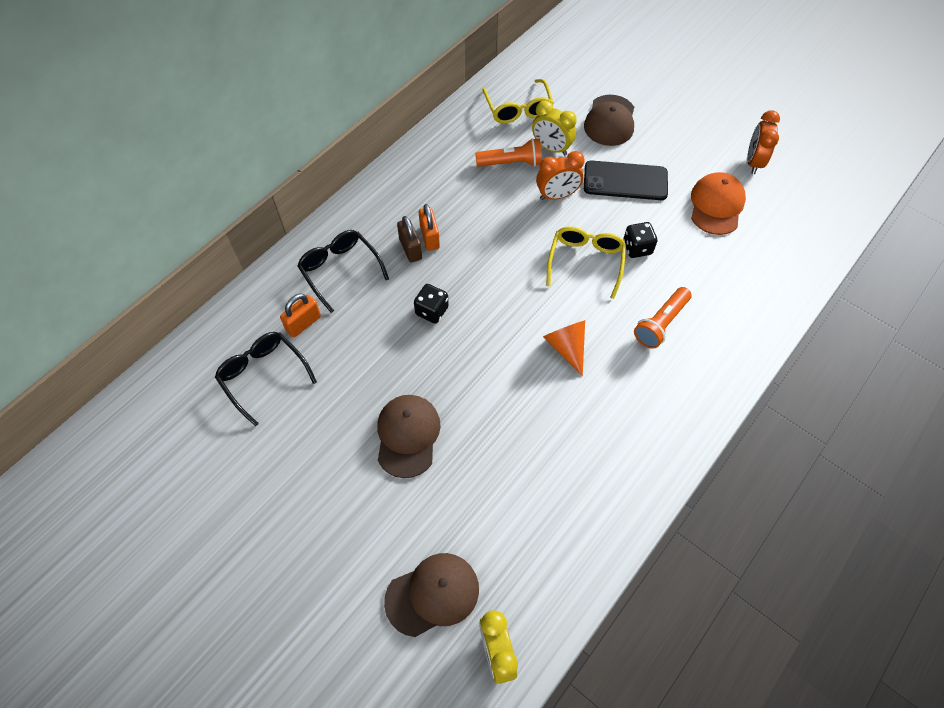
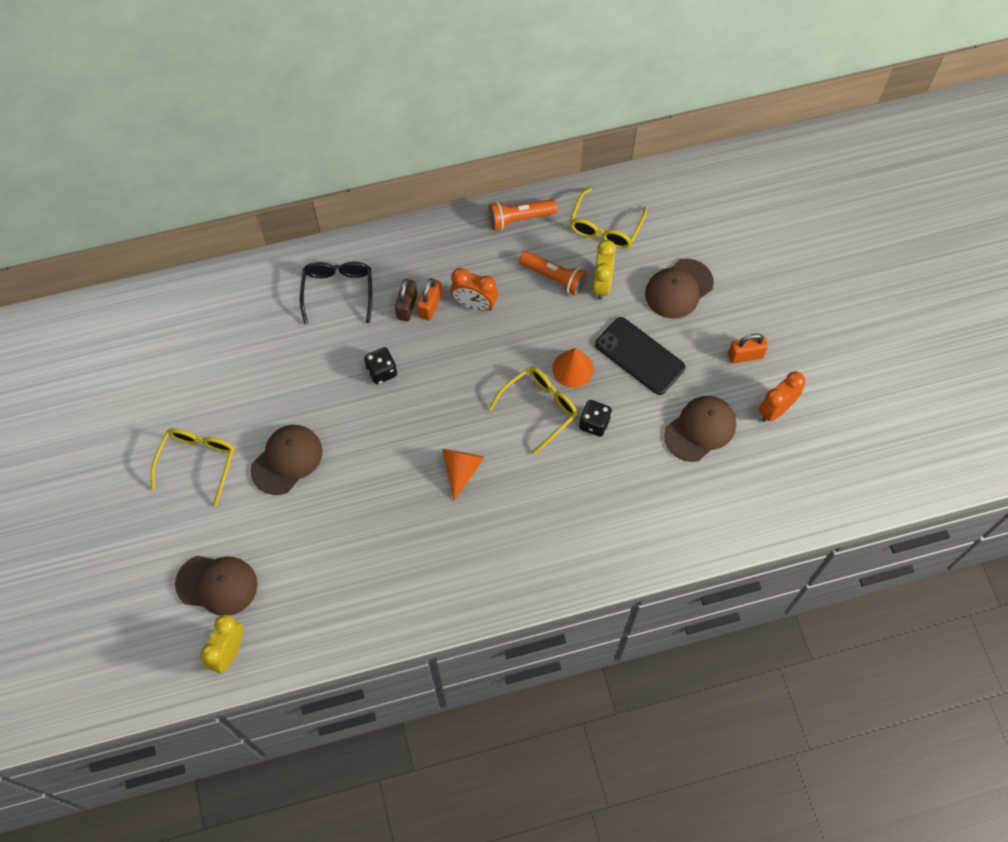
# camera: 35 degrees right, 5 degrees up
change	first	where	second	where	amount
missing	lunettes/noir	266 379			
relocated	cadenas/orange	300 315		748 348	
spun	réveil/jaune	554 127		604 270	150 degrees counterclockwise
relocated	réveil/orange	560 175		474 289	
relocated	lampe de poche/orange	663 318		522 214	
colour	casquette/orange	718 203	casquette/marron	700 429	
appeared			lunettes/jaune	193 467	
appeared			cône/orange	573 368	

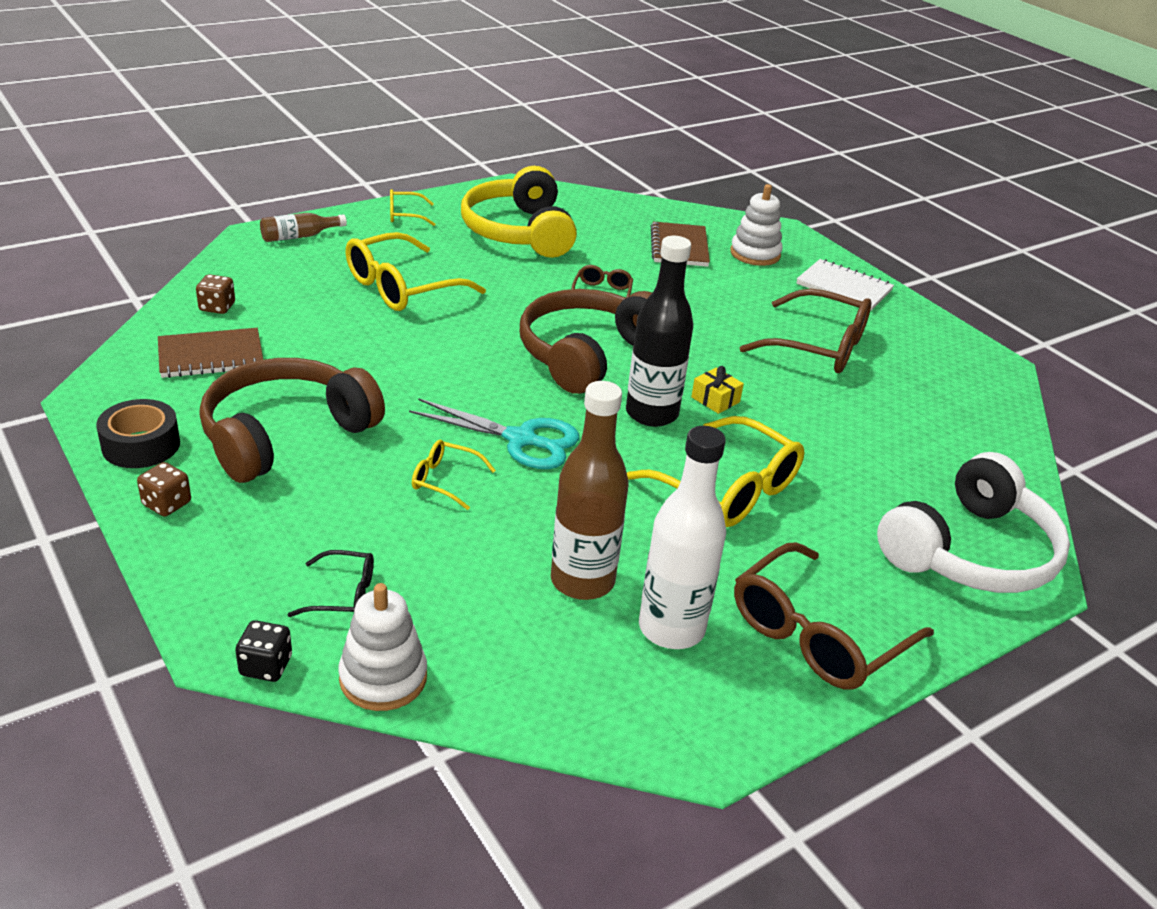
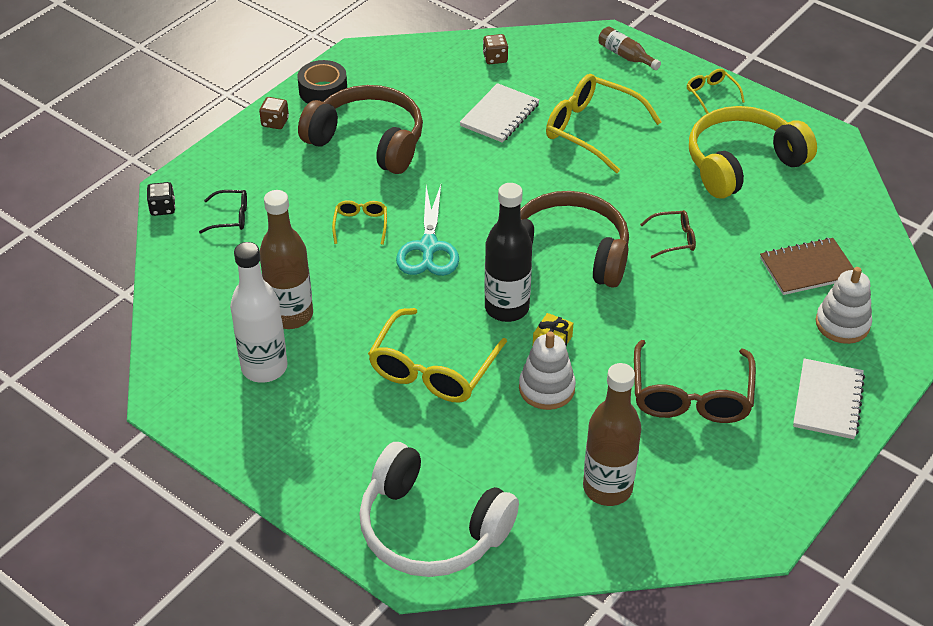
# camera: 75 degrees right, 10 degrees up
change	first	where	second	where	amount
missing	carnet/marron	210 353			
spun	lunettes/noir	330 583		223 212	75 degrees counterclockwise
relocated	jouet à empiler/blanc	382 647		547 370	
missing	lunettes/marron	834 616			
appeared			carnet/blanc	500 113	
appeared			bouteille/marron	612 434	

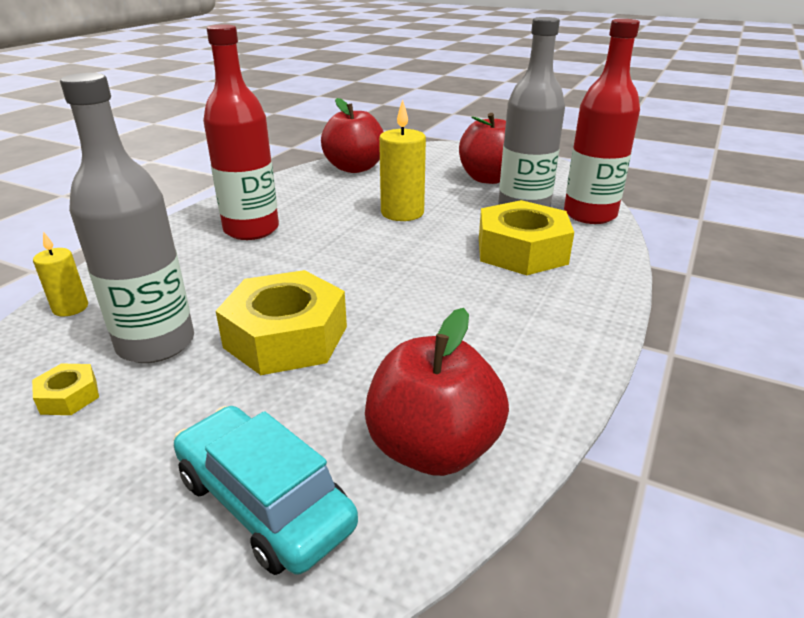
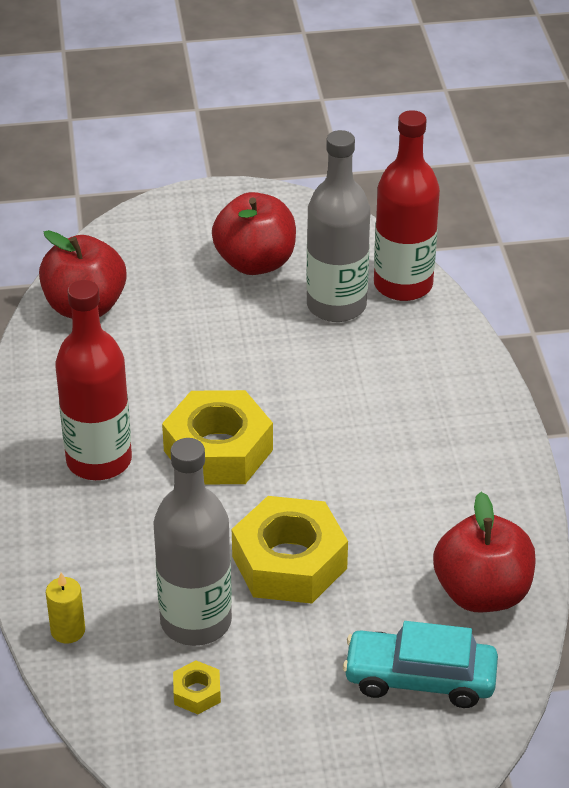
# camera: 35 degrees left, 10 degrees up
change	first	where	second	where	amount
missing	bougie/jaune	402 160			
relocated	écrou/jaune	526 237		217 437	

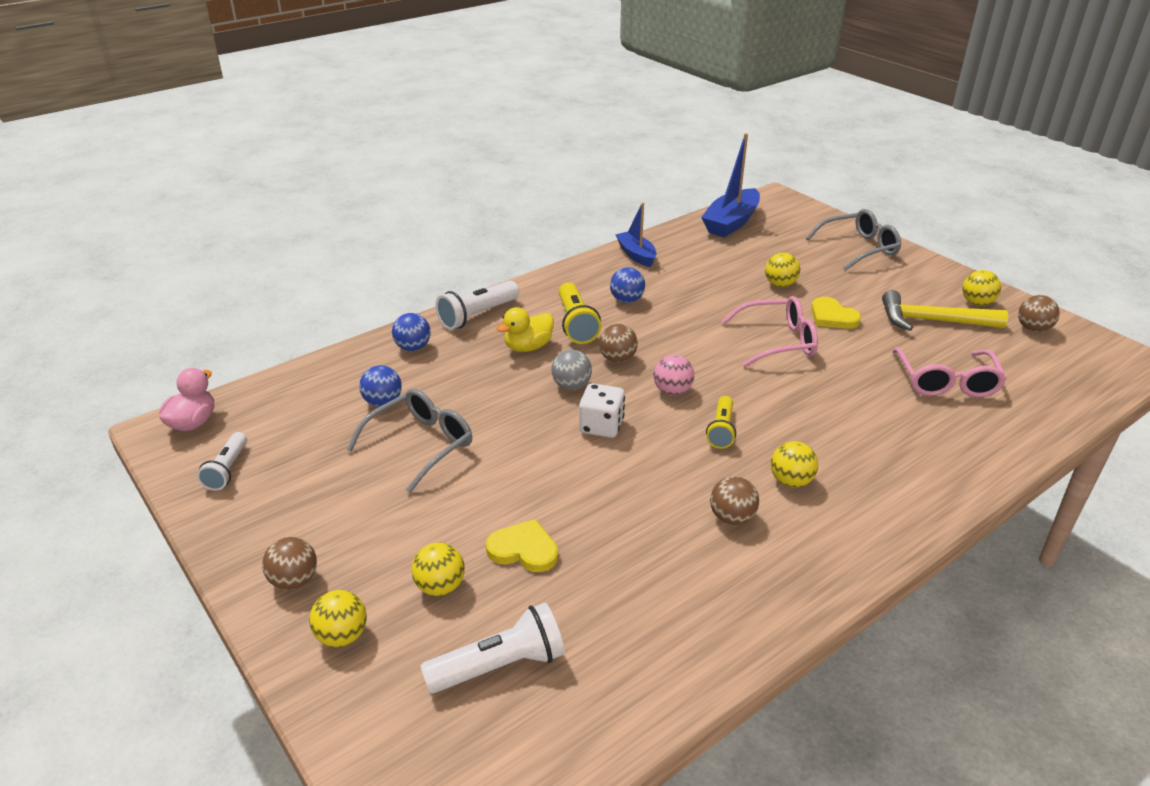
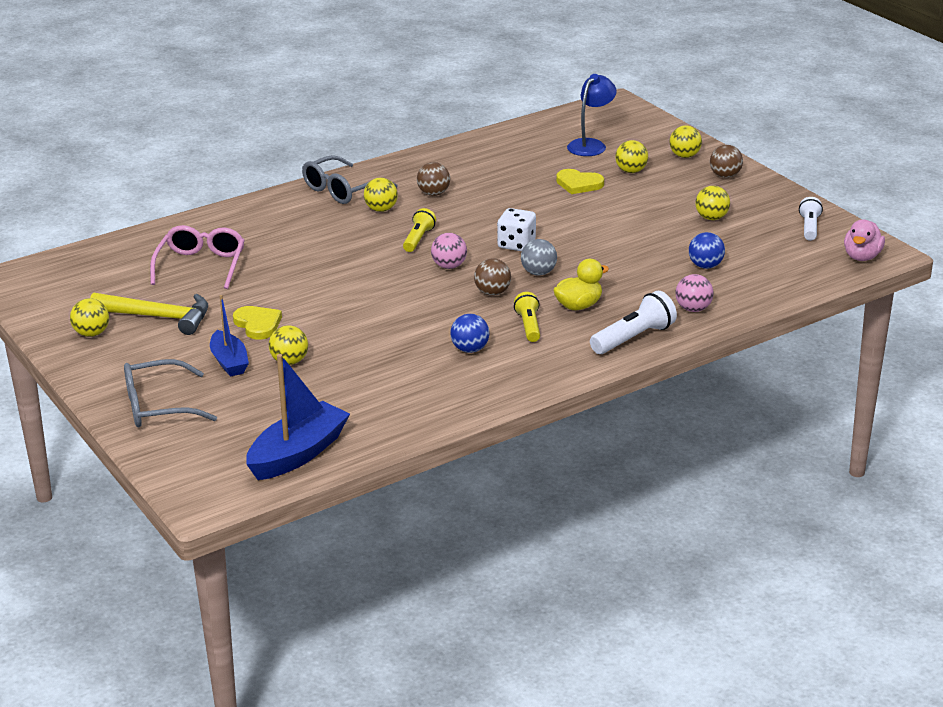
# camera: 175 degrees left, 5 degrees down
change	first	where	second	where	amount
relocated	lunettes/gris	409 441		350 179	
colour	balle/bleu	411 332	balle/rose	694 293	
exchanged	lampe de poche/blanc	493 648	lampe/bleu	592 115	
size	lampe de poche/jaune	580 313		527 317	x0.66
relocated	bateau/bleu	636 235		229 336	
missing	lunettes/rose	770 332			
missing	balle/marron	1039 313			
appeared			balle/jaune	712 203	

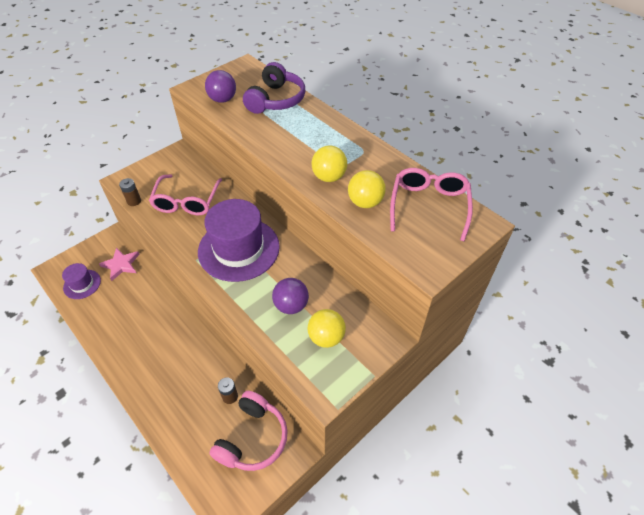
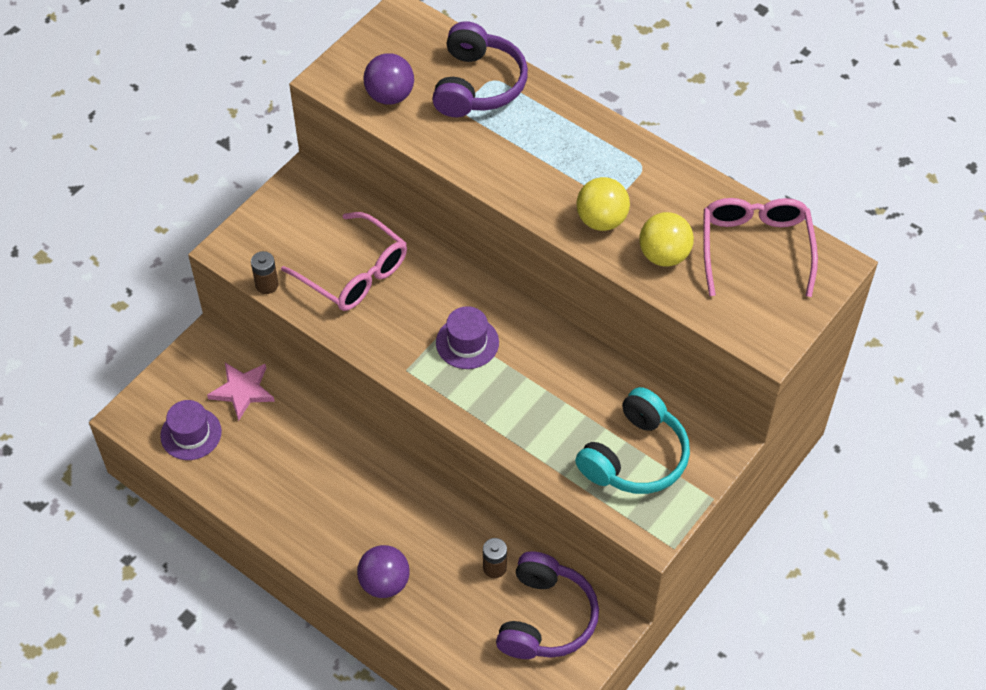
# camera: 10 degrees left, 5 degrees up
change	first	where	second	where	amount
spun	lunettes/rose	185 194		344 261	45 degrees counterclockwise
size	chapeau/violet	239 240		467 337	x0.50
colour	casque audio/rose	248 431	casque audio/violet	547 605	
relocated	balle/violet	290 296		383 571	
exchanged	balle/jaune	327 328	casque audio/turquoise	632 440	

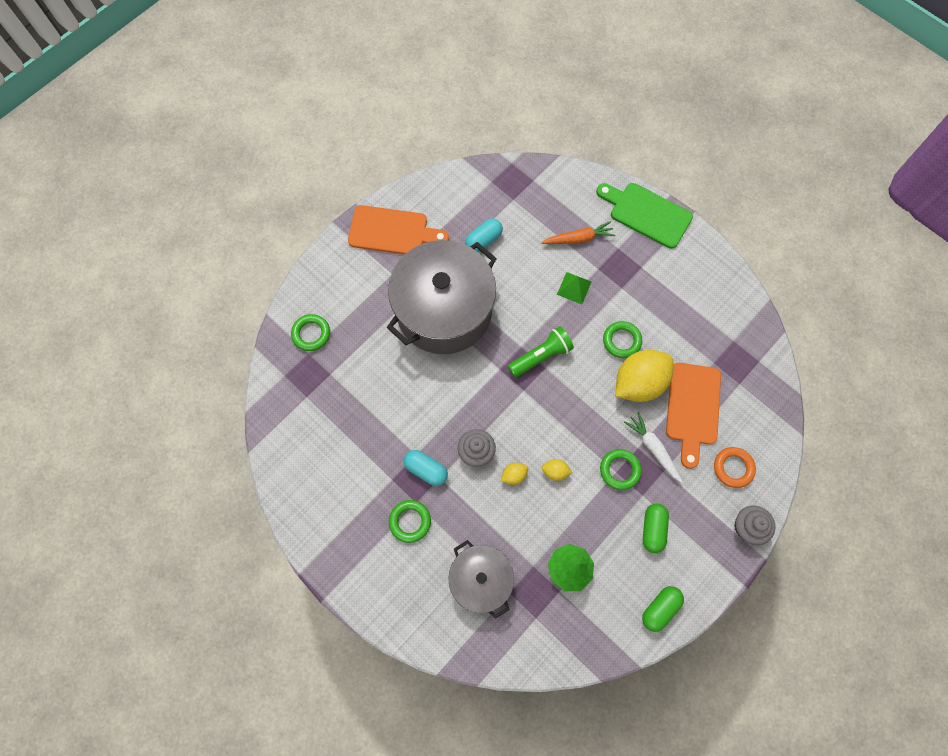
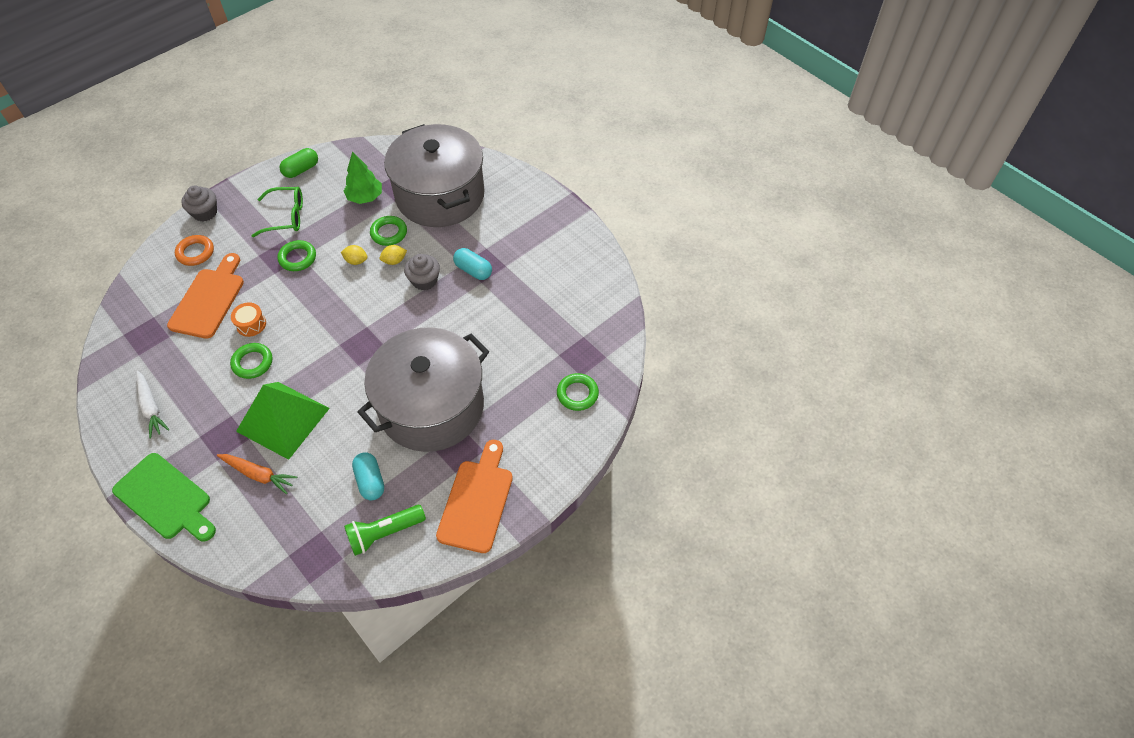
# camera: 175 degrees left, 15 degrees down
change	first	where	second	where	amount
spun	planche à découper/orange	398 229		474 496	90 degrees clockwise
relocated	anneau/vert	410 521		388 231	
size	marmite/gris	481 579		434 175	x1.79
spun	gélule/turquoise	484 235		368 476	75 degrees counterclockwise
relocated	lampe de poche/vert	541 351		385 530	
spun	carotte/orange	578 232		257 474	150 degrees counterclockwise
size	pyramide/vert	574 288		283 421	x2.17
exchanged	citron/jaune	644 376	tambour/orange	248 319	
relocated	carotte/blanc	653 447		153 405	
exchanged	gélule/vert	656 528	lunettes/vert	277 212	

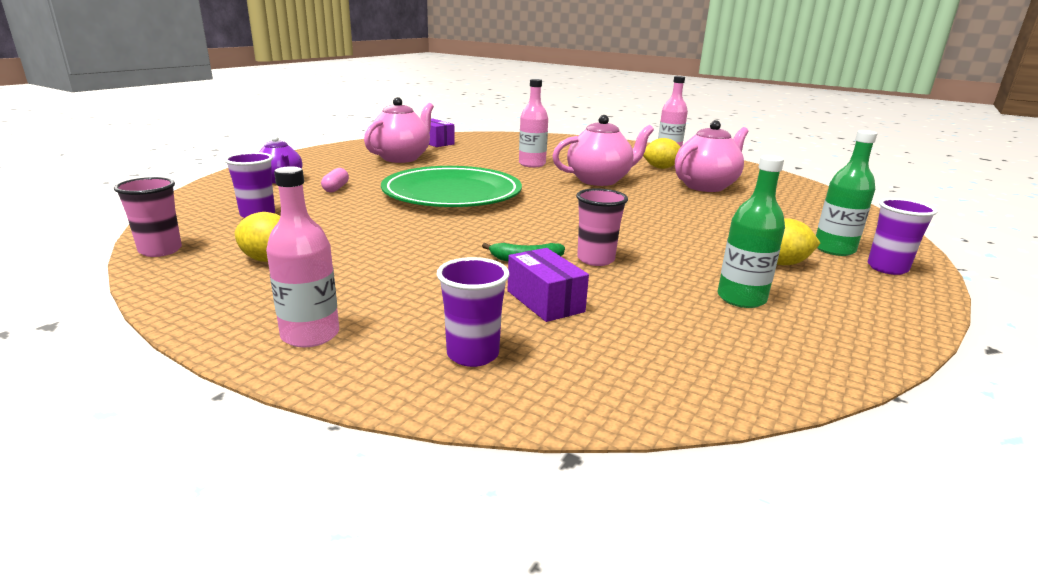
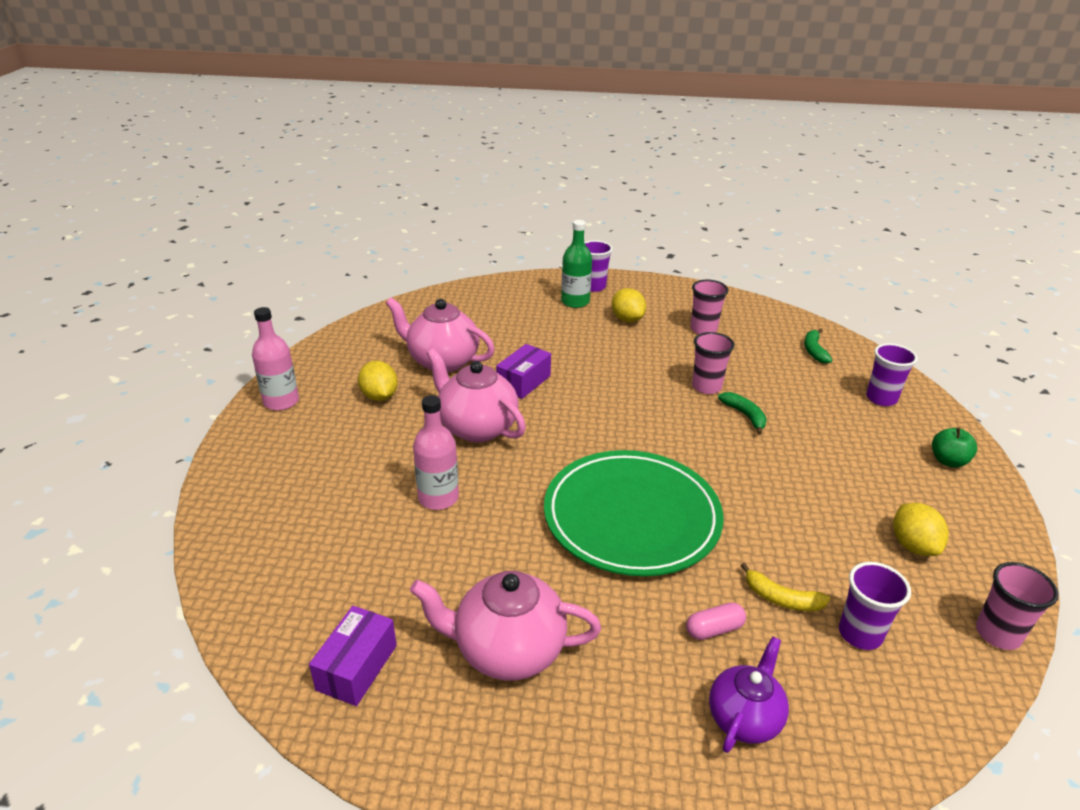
# camera: 115 degrees left, 10 degrees up
change	first	where	second	where	amount
exchanged	bouteille/rose	302 256	pomme/vert	954 447	
relocated	boîte/violet	548 285		523 371	
exchanged	bouteille/vert	751 231	gobelet/rose	709 307	
appeared			banane/jaune	785 587	
appeared			banane/vert	818 346	

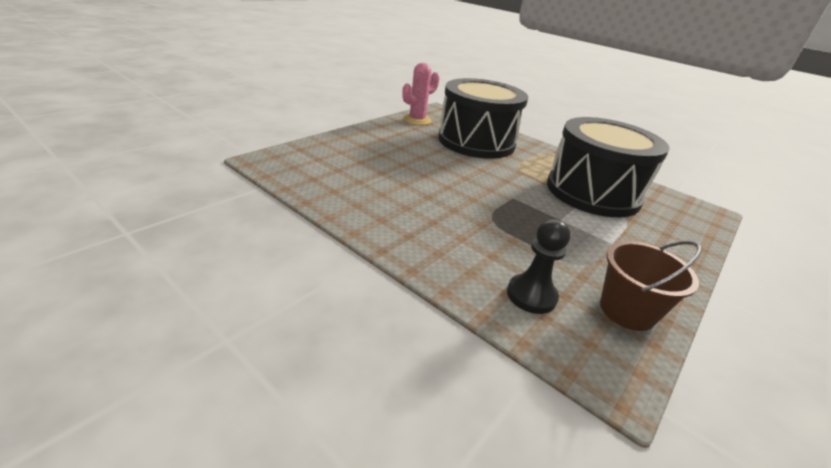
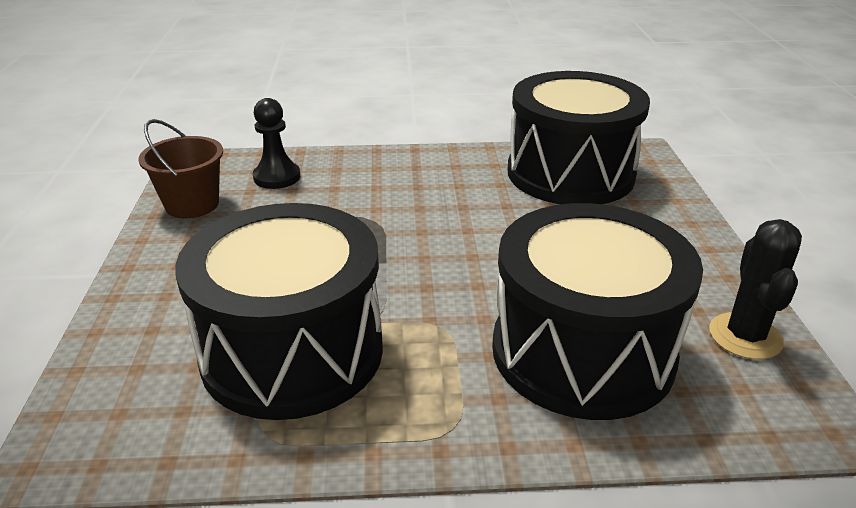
# camera: 140 degrees right, 0 degrees up
change	first	where	second	where	amount
colour	cactus/rose	421 94	cactus/noir	755 289	
appeared			tambour/noir	578 137	

